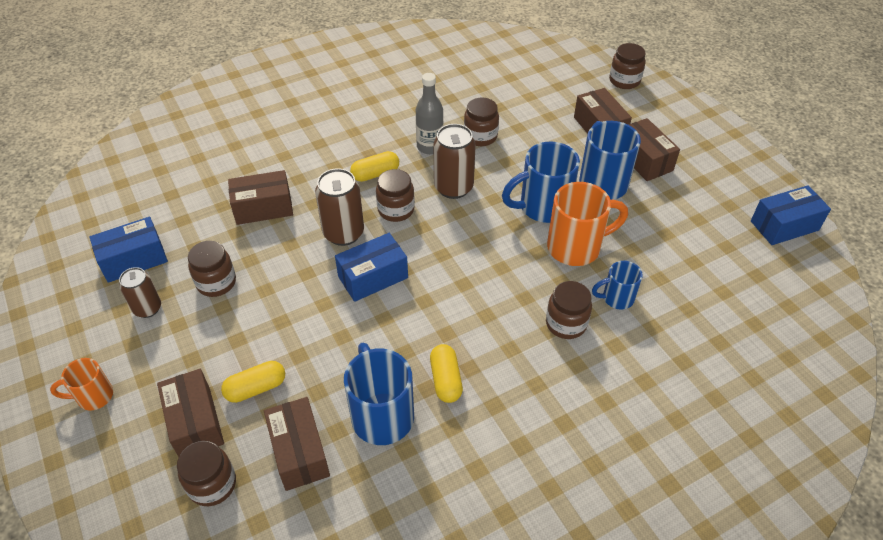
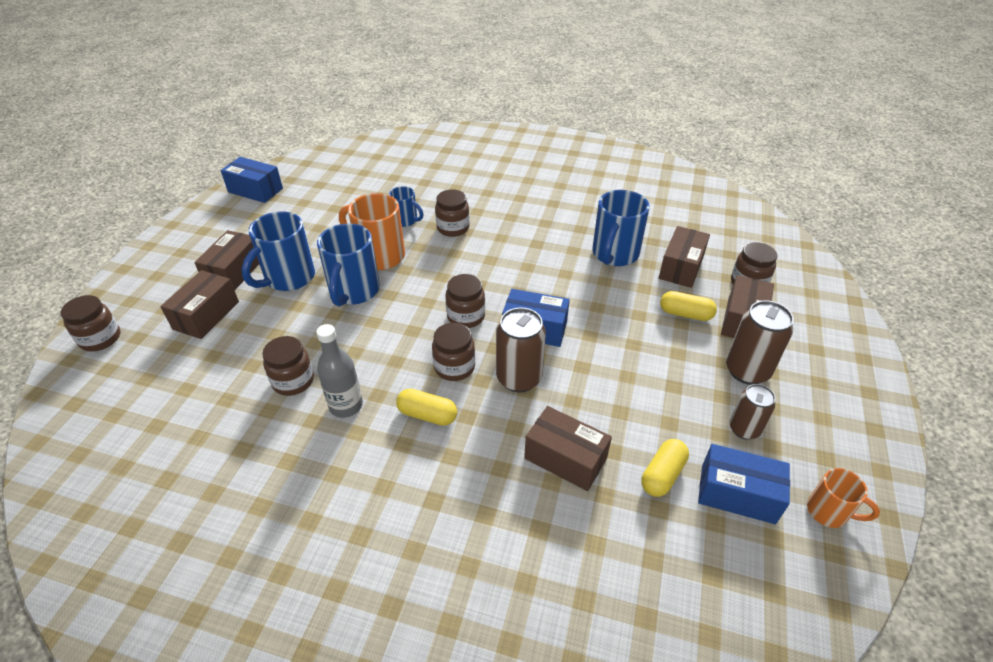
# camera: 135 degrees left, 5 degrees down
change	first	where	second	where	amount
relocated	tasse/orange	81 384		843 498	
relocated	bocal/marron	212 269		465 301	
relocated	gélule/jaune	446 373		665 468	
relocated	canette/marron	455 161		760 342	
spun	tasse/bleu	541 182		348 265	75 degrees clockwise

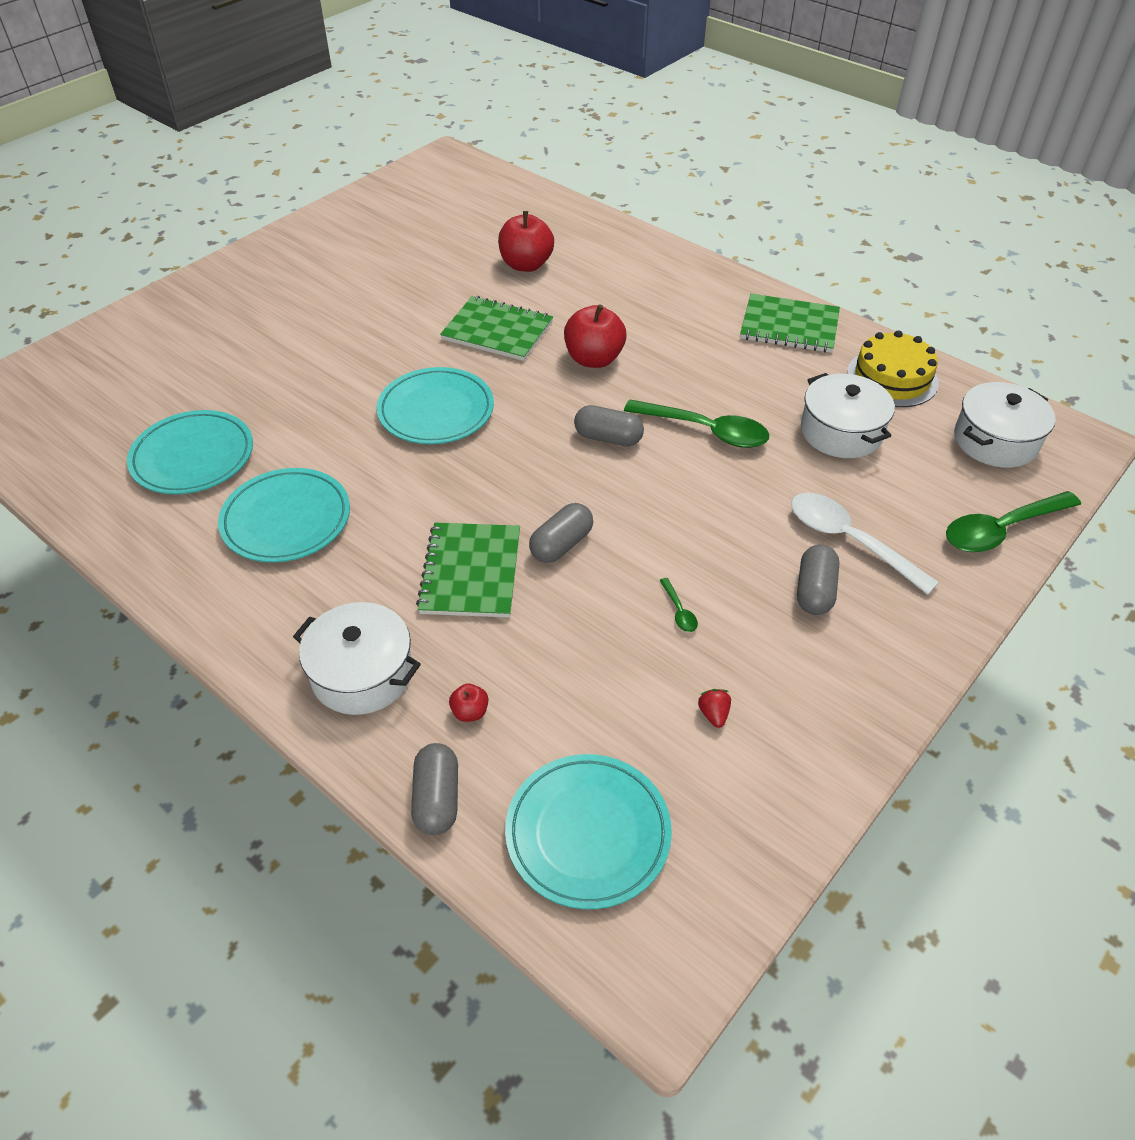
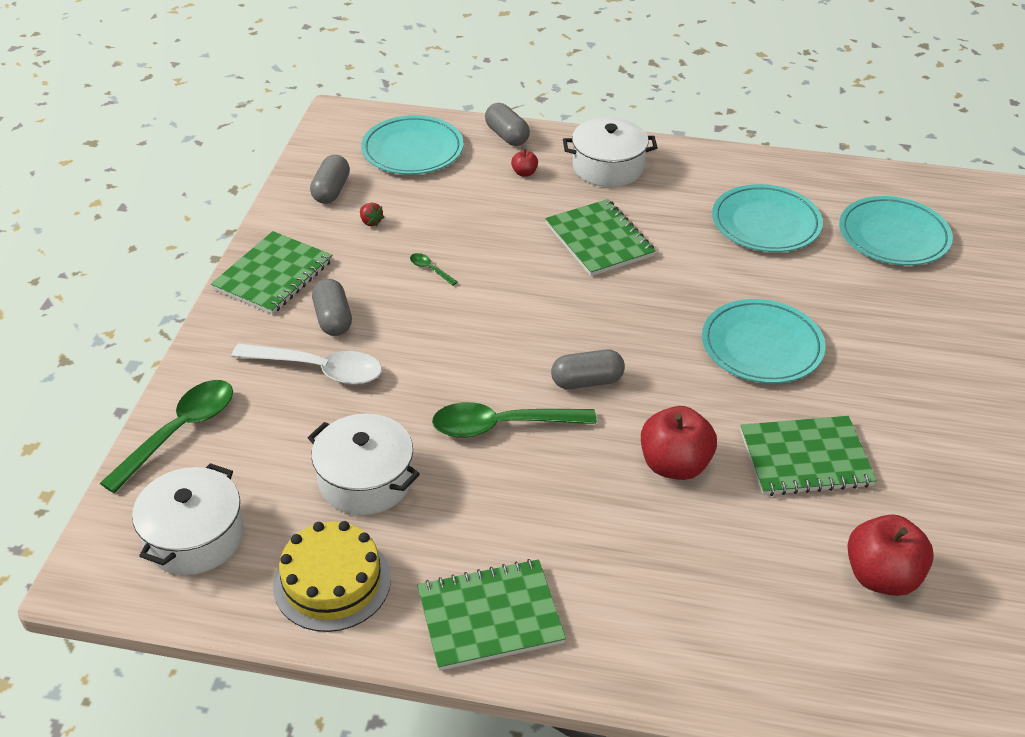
# camera: 150 degrees right, 5 degrees down
change	first	where	second	where	amount
relocated	gélule/gris	561 533		330 179	
appeared			carnet/vert	271 272	

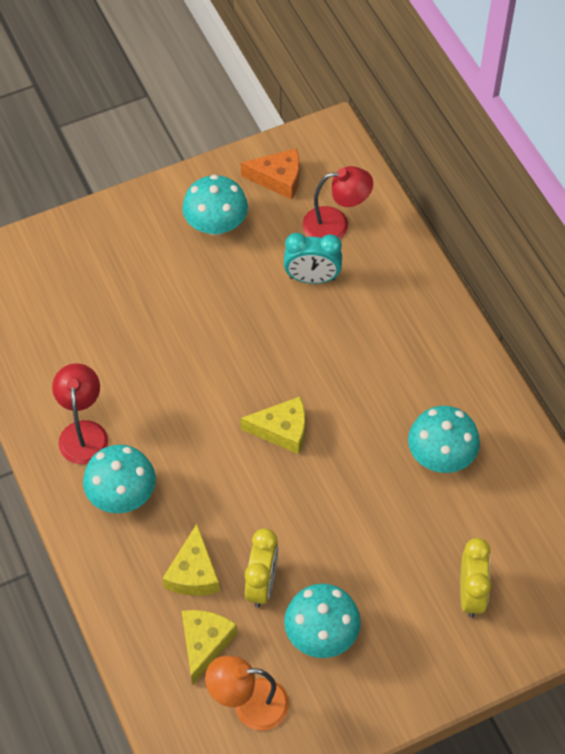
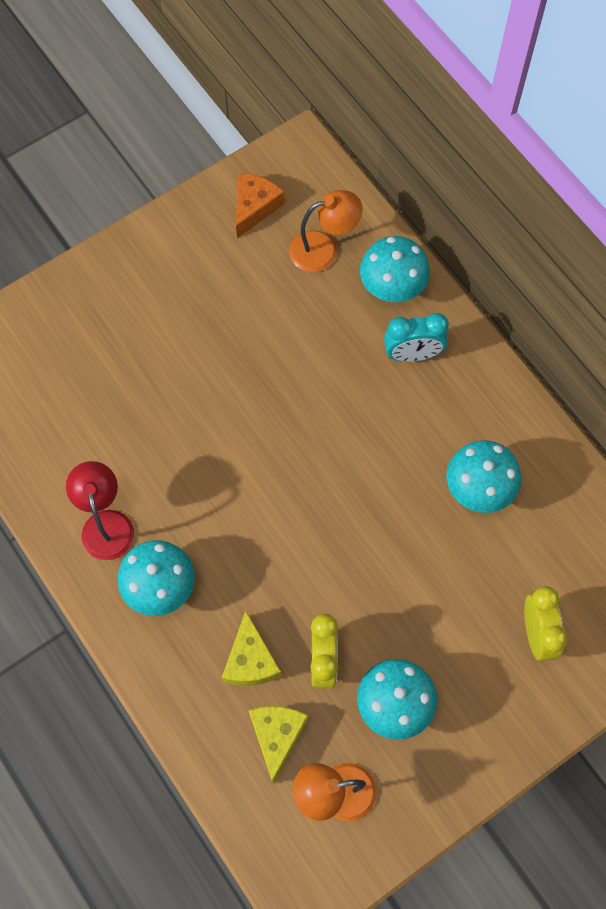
# camera: 10 degrees left, 10 degrees up
change	first	where	second	where	amount
relocated	champignon/turquoise	215 205		395 269	
missing	fromage/jaune	272 425			
spun	fromage/orange	270 174		260 205	60 degrees counterclockwise
relocated	réveil/turquoise	313 258		416 337	
colour	lampe/rouge	337 202	lampe/orange	326 231	

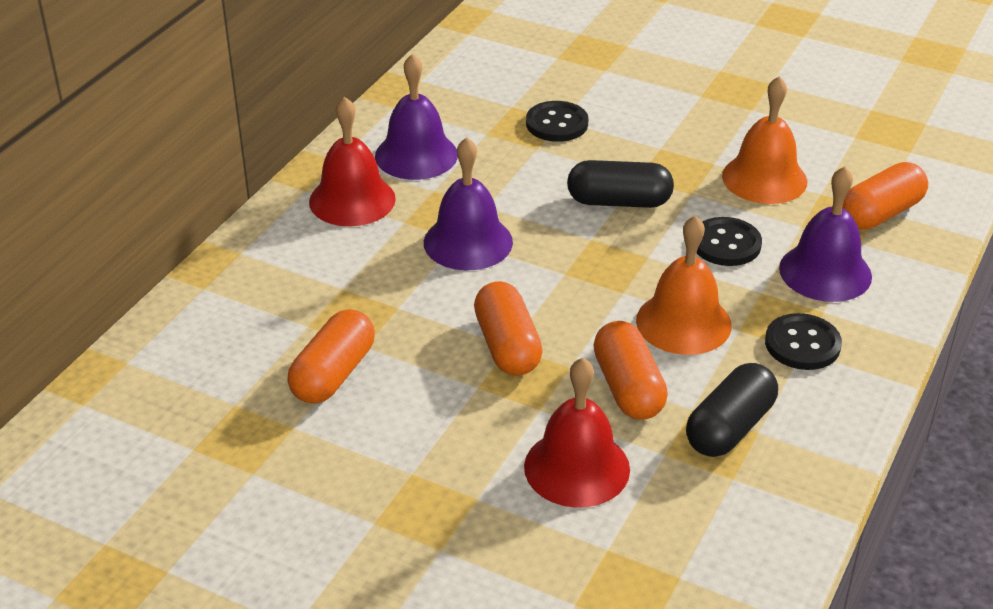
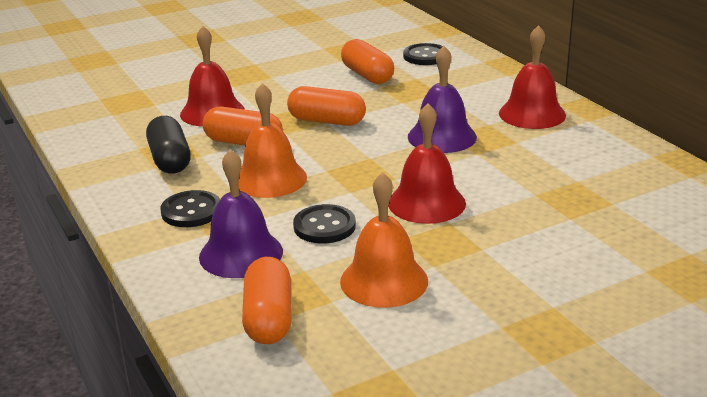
# camera: 125 degrees right, 10 degrees down
change	first	where	second	where	amount
missing	cloche/violet	416 117			
relocated	bouton/noir	557 121		423 54	
exchanged	gélule/noir	620 184	cloche/rouge	427 163	

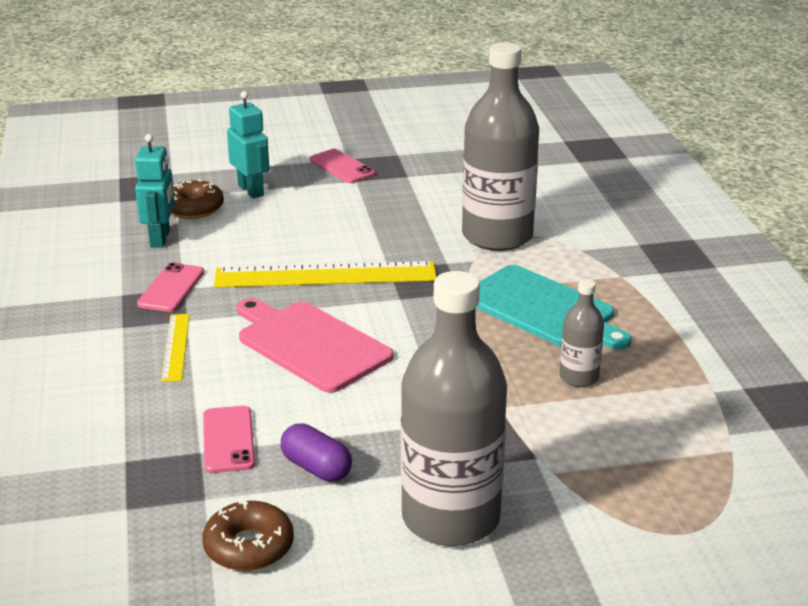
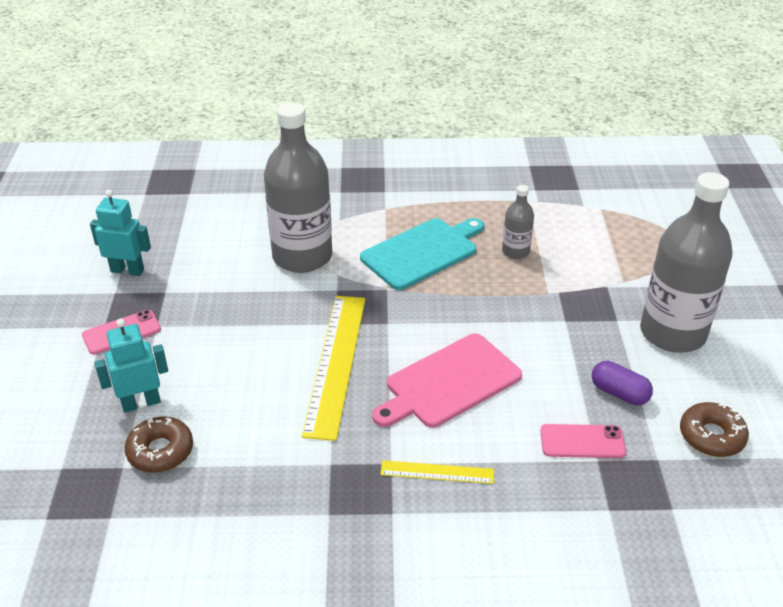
# camera: 80 degrees left, 10 degrees up
change	first	where	second	where	amount
relocated	robot/turquoise	155 191		120 233	
missing	téléphone/rose	170 287			
spun	gélule/violet	316 452		622 383	75 degrees clockwise

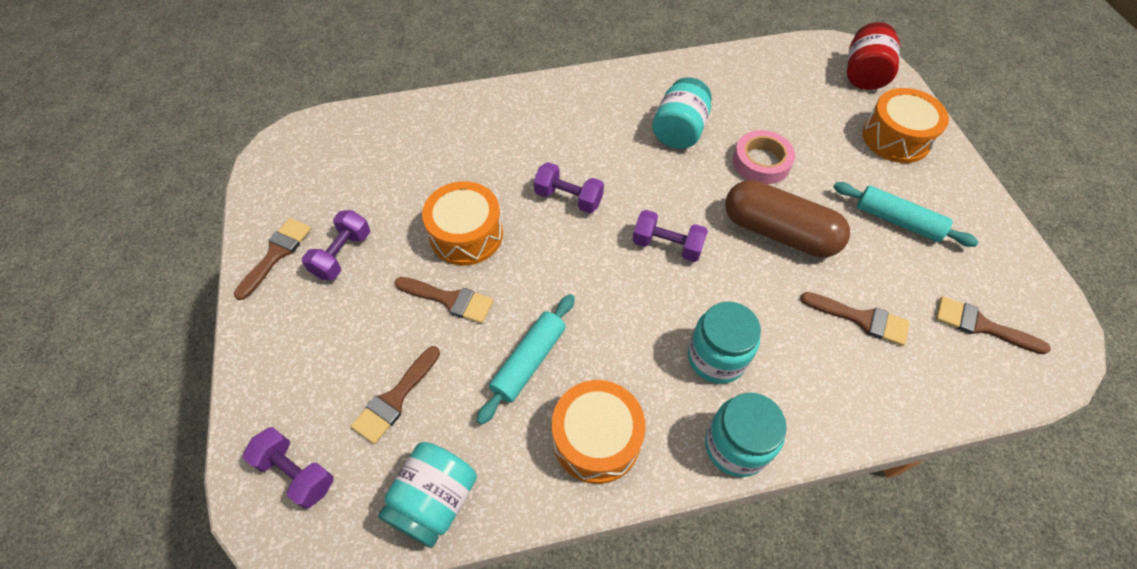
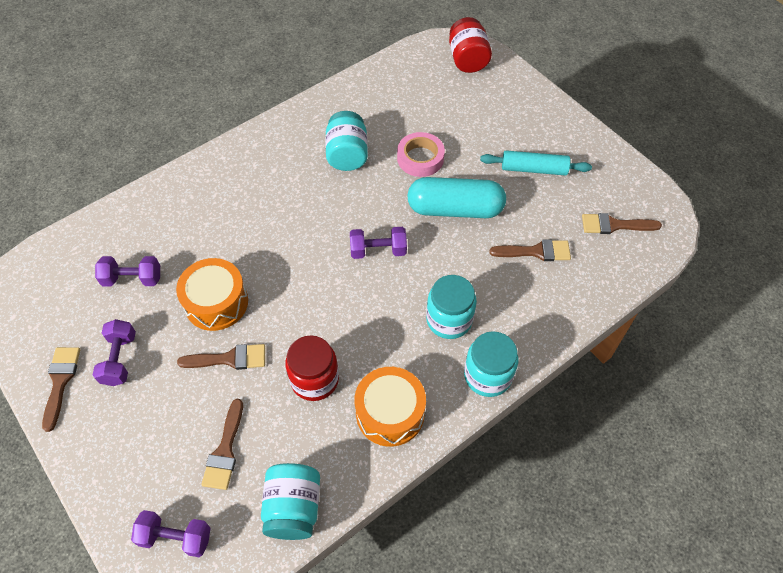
# camera: 25 degrees left, 0 degrees up
change	first	where	second	where	amount
exchanged	rouleau à pâtisserie/turquoise	525 359	bocal/rouge	312 368	
relocated	haltère/violet	569 188		127 271	
colour	gélule/marron	787 219	gélule/turquoise	456 197	
missing	tambour/orange	905 125			

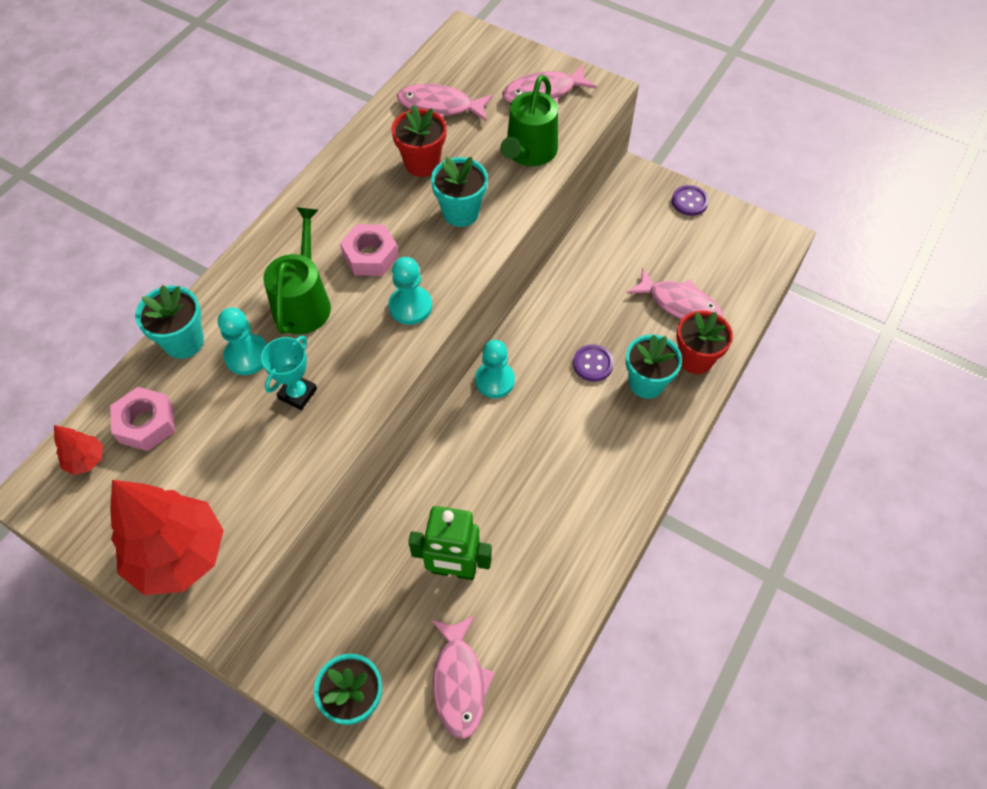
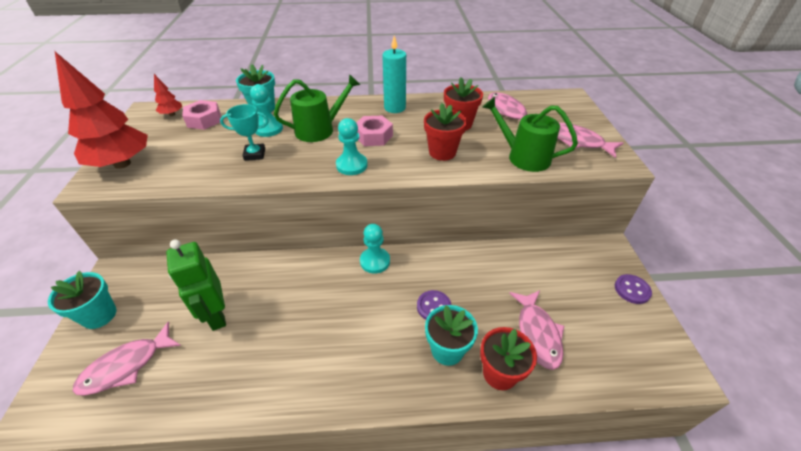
# camera: 55 degrees right, 15 degrees down
change	first	where	second	where	amount
colour	pot de fleurs/turquoise	459 191	pot de fleurs/rouge	445 132	
spun	arrosoir/vert	529 120		530 134	45 degrees clockwise
appeared			bougie/turquoise	394 74	

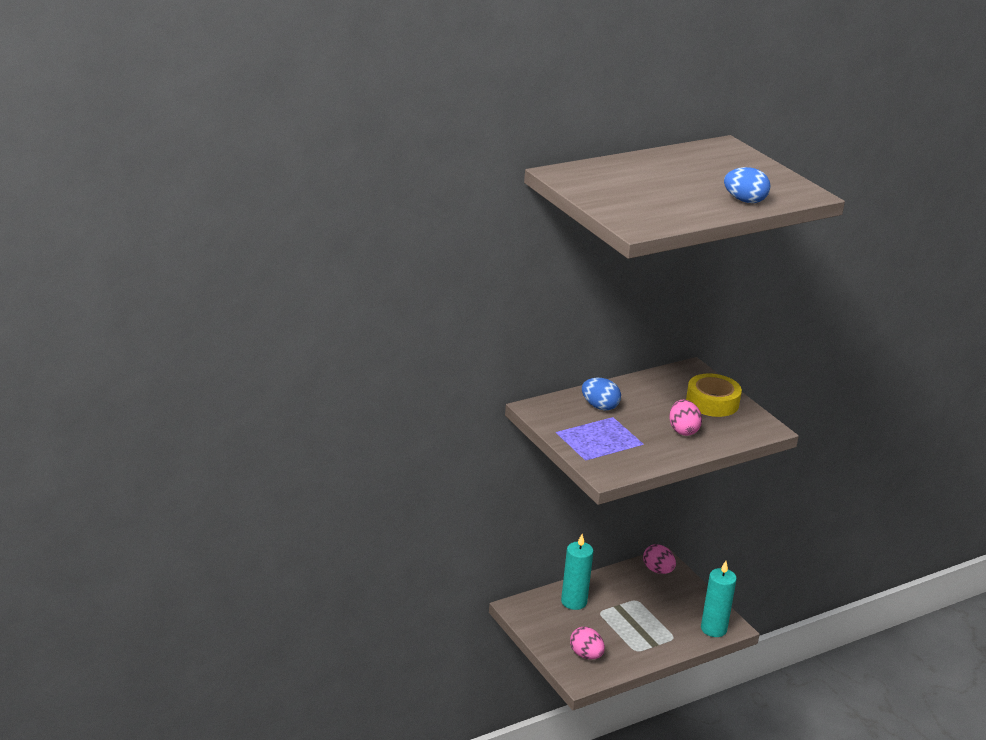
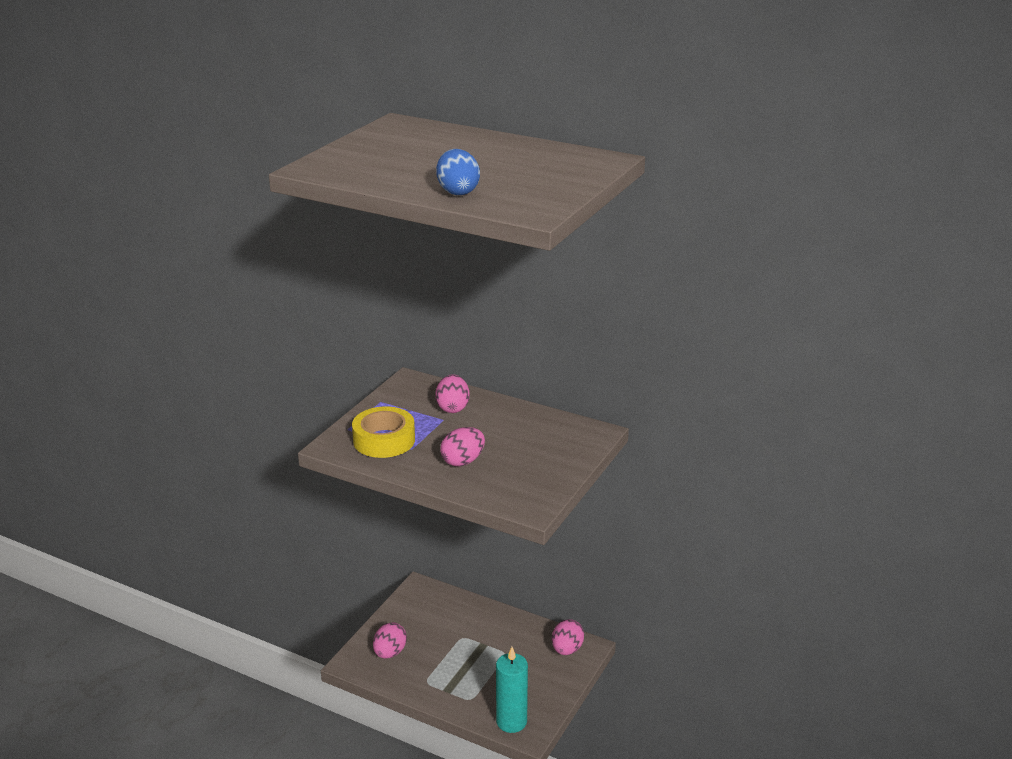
# camera: 60 degrees right, 0 degrees up
change	first	where	second	where	amount
missing	bougie/turquoise	577 572			
colour	œuf/bleu	601 394	œuf/rose	452 393	
relocated	ruban adhésif/jaune	714 395		383 432	

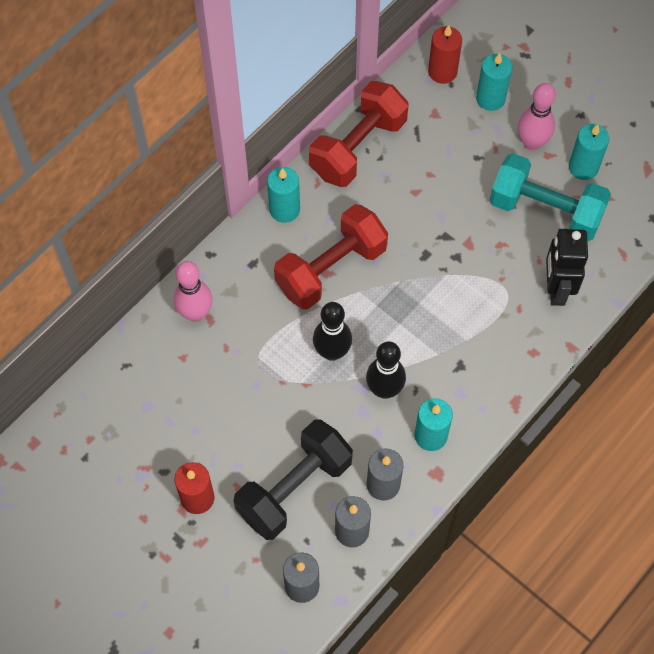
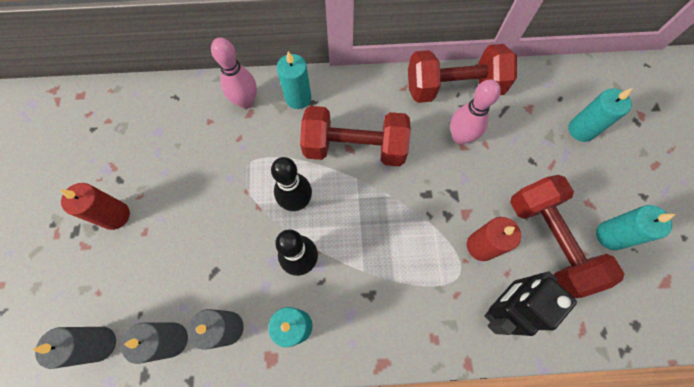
# camera: 45 degrees right, 5 degrees up
change	first	where	second	where	amount
missing	haltère/noir	293 480			
relocated	bougie/turquoise	283 195		294 80	
relocated	bougie/rouge	445 54		494 239	
colour	haltère/turquoise	550 197	haltère/rouge	567 236	
relocated	quille/rose	537 116		475 112	

